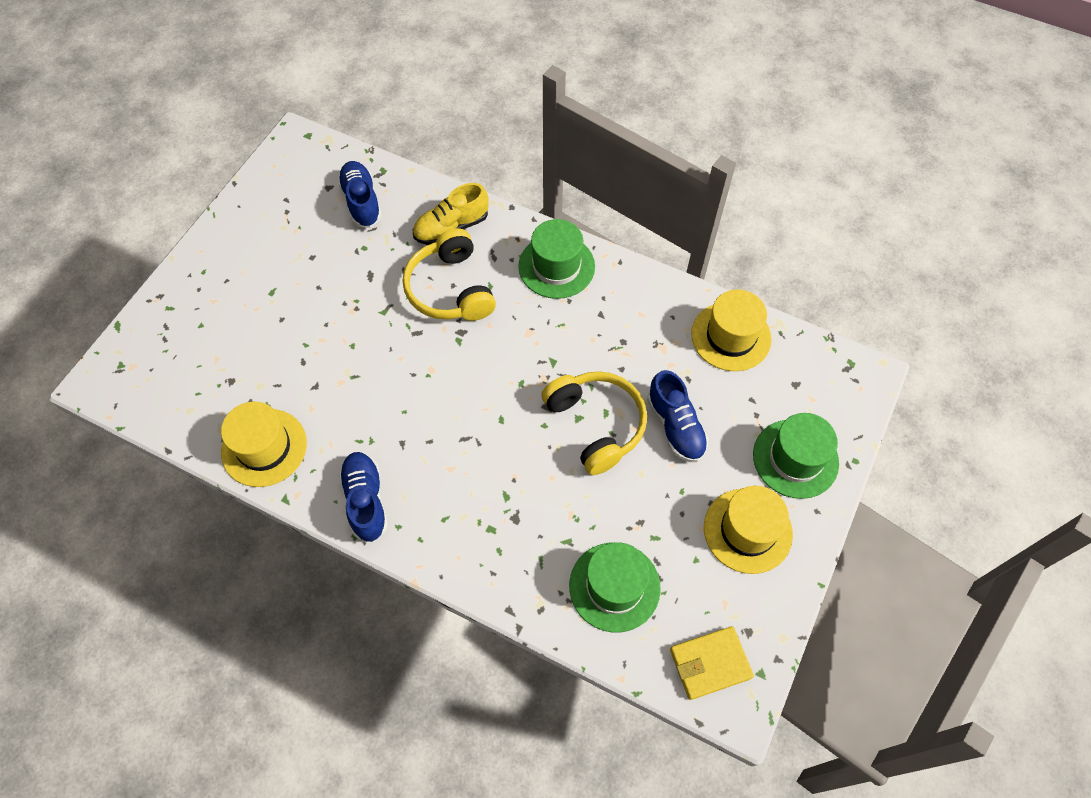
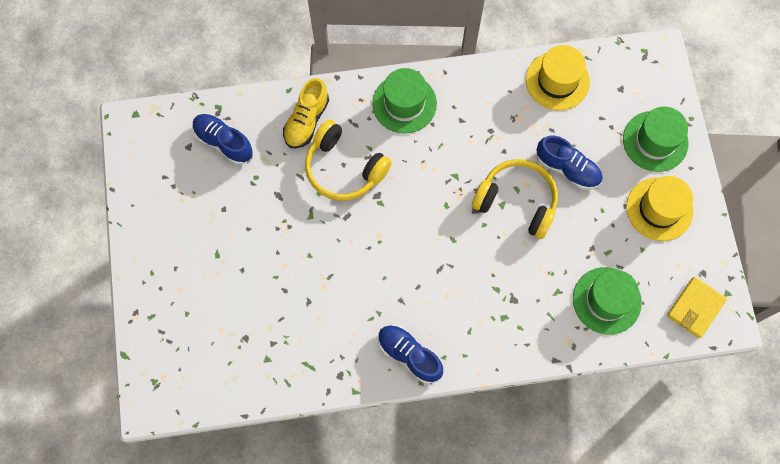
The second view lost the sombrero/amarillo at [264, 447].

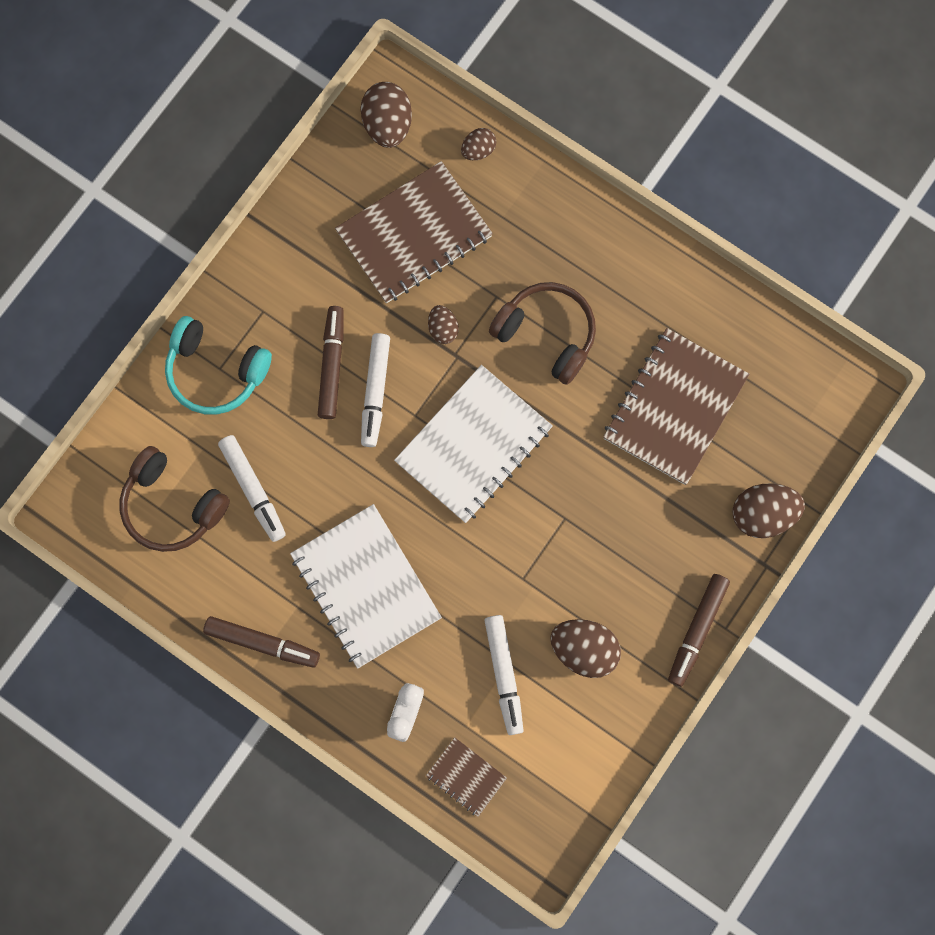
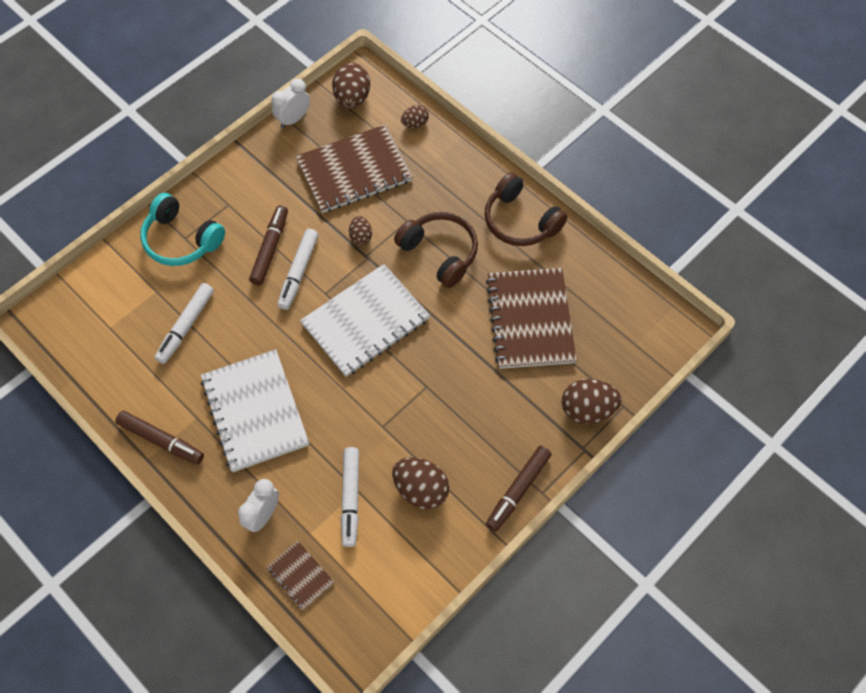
The auriculares/marrón ended up elsewhere, having gone from [172, 505] to [520, 221]. The rotulador/blanco at [253, 489] ended up facing another way, 45 degrees clockwise from before. The cuaderno/marrón at [675, 407] ended up facing another way, 45 degrees counterclockwise from before. The second view gained the despertador/blanco at [293, 119].

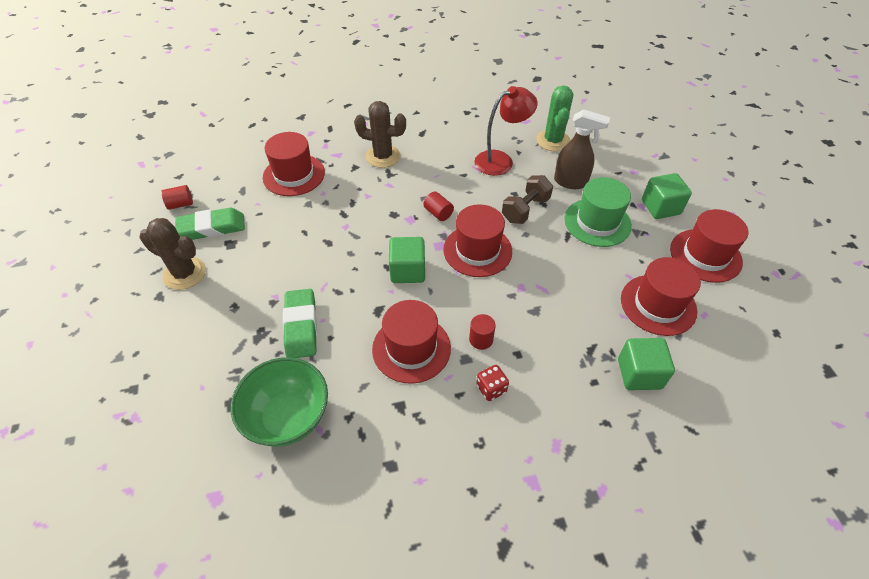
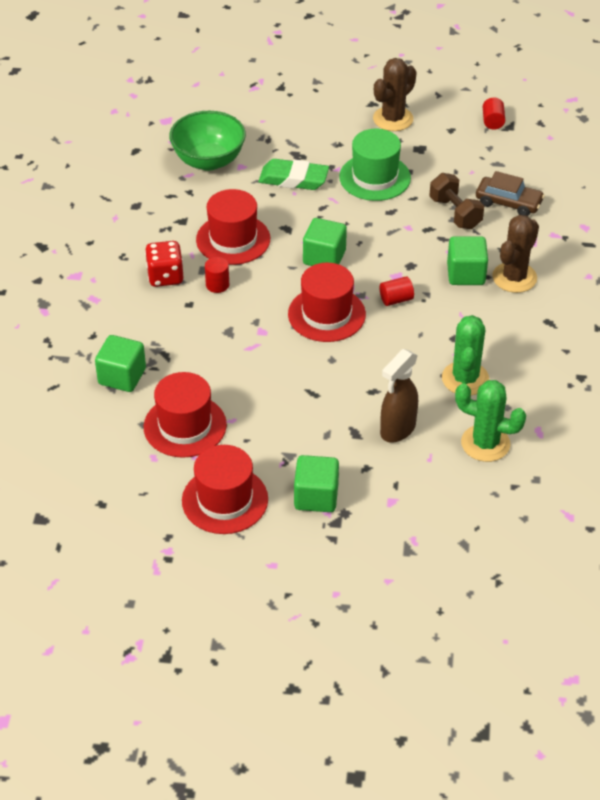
The second view lost the goma de borrar/verde at [212, 228]. Where the sombrero/rojo stood at [294, 175], the coche/marrón came to stand at [508, 203]. Where the lámpara/rojo stood at [501, 160], the cactus/verde came to stand at [465, 379]. The size of the dado/rojo at [491, 389] changed by a factor of 1.51. The mancuerna/marrón ended up elsewhere, having gone from [525, 209] to [455, 213]. The sombrero/verde ended up elsewhere, having gone from [597, 222] to [375, 177]. The second view gained the cubo/verde at [466, 274].

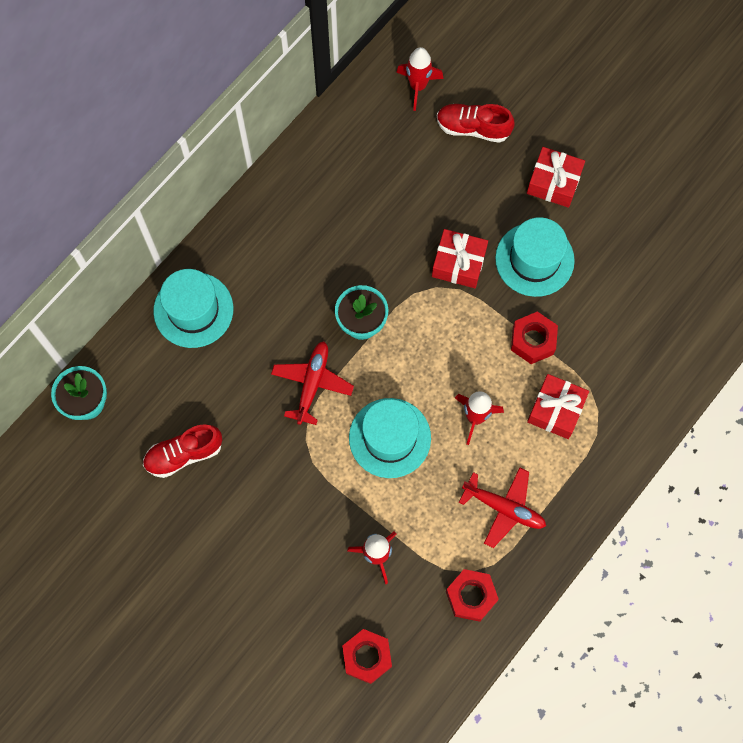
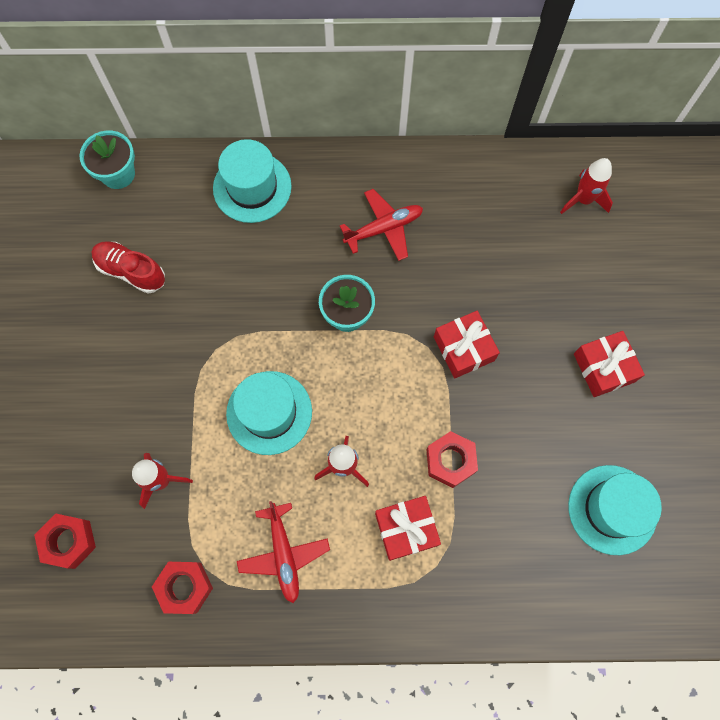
The avión/rojo ended up elsewhere, having gone from [312, 383] to [384, 228]. The second view lost the zapato/rojo at [473, 128]. The sombrero/turquesa ended up elsewhere, having gone from [534, 259] to [612, 509].

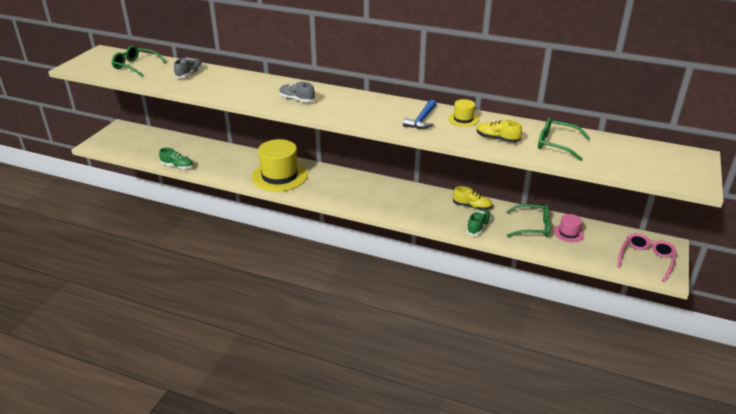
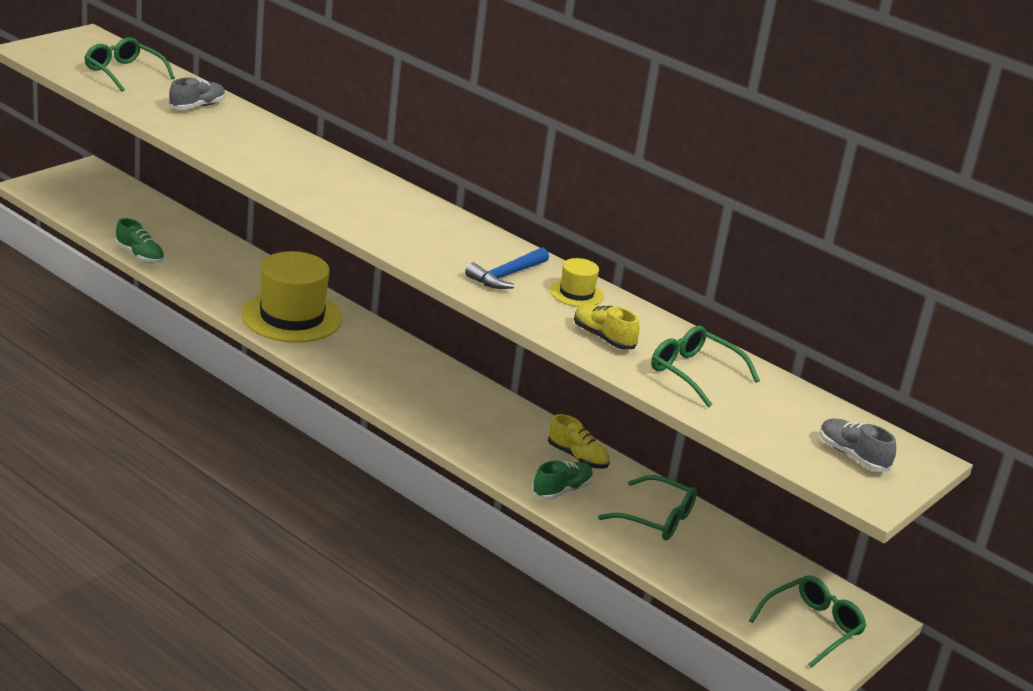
The zapato/gris ended up elsewhere, having gone from [297, 99] to [852, 456]. The second view lost the sombrero/rosa at [568, 233]. What was the gafas/rosa at [646, 259] turned into the gafas/verde at [812, 627].

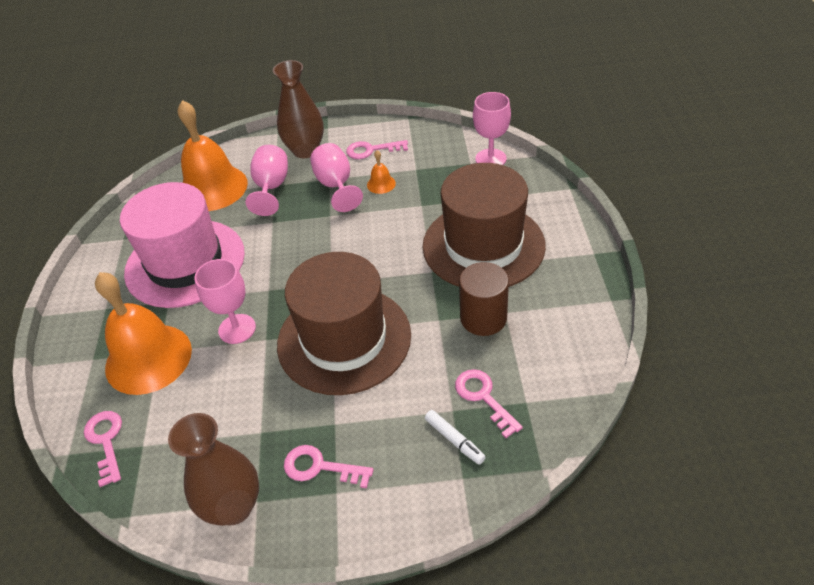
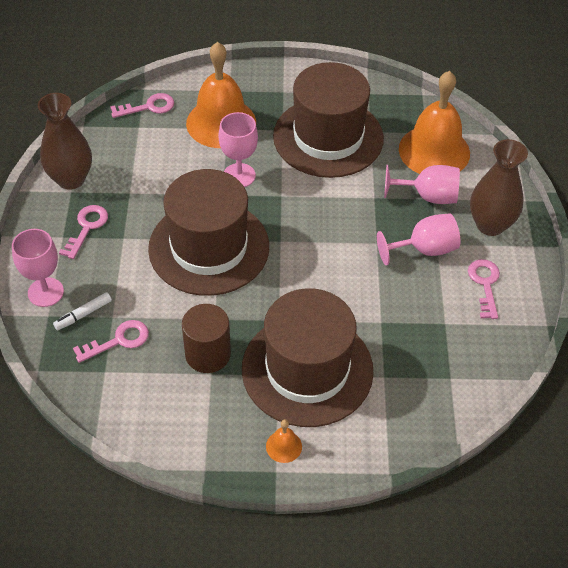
What was the sombrero/rosa at [185, 263] turned into the sombrero/marrón at [328, 137]. The campana/naranja ended up elsewhere, having gone from [381, 184] to [284, 446]. The copa/rosa ended up elsewhere, having gone from [490, 159] to [45, 292].

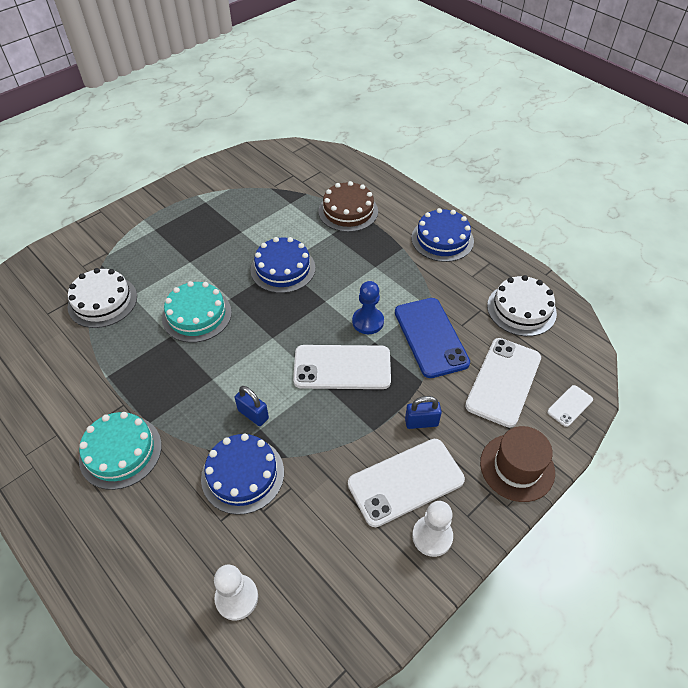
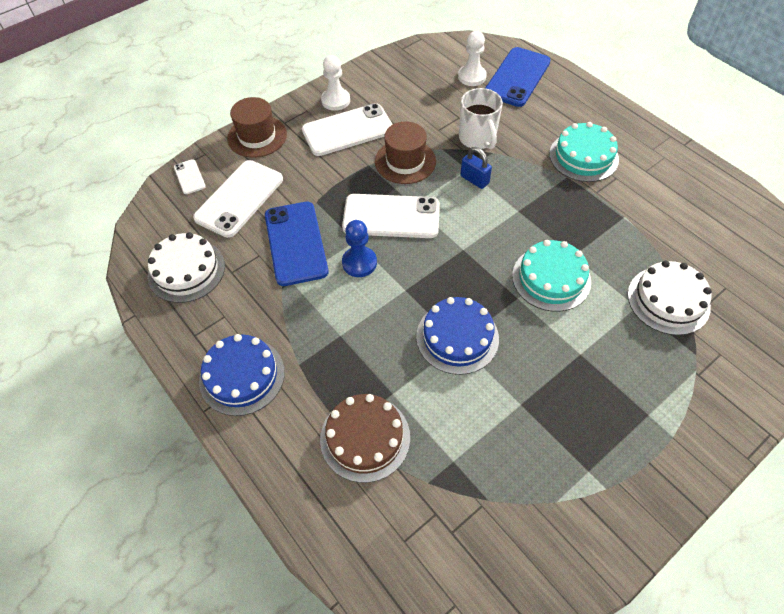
Where the tarta/azul stood at [242, 474], the taza/blanco came to stand at [477, 138]. The second view lost the candado/azul at [421, 422]. The móvil/blanco at [570, 406] ended up facing another way, 75 degrees counterclockwise from before. The second view gained the sombrero/marrón at [405, 161]. The second view gained the móvil/azul at [517, 77].

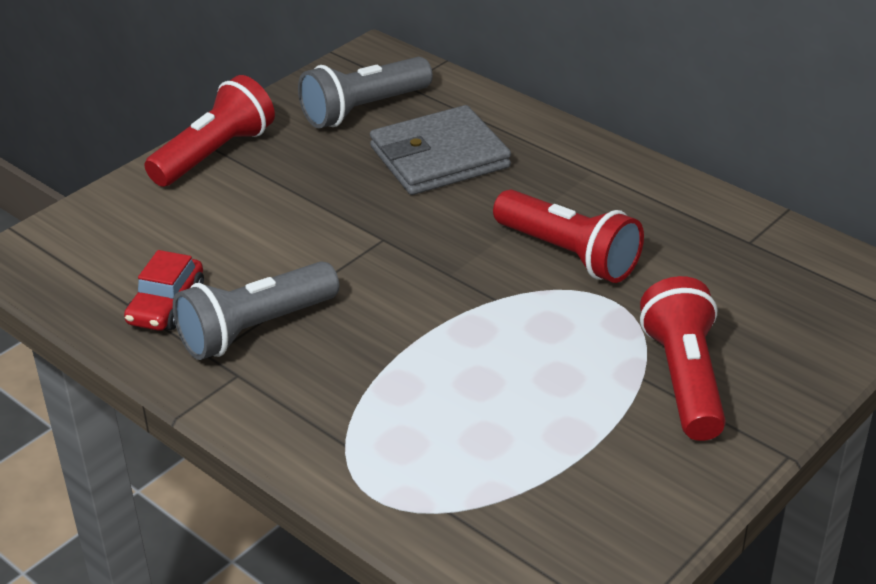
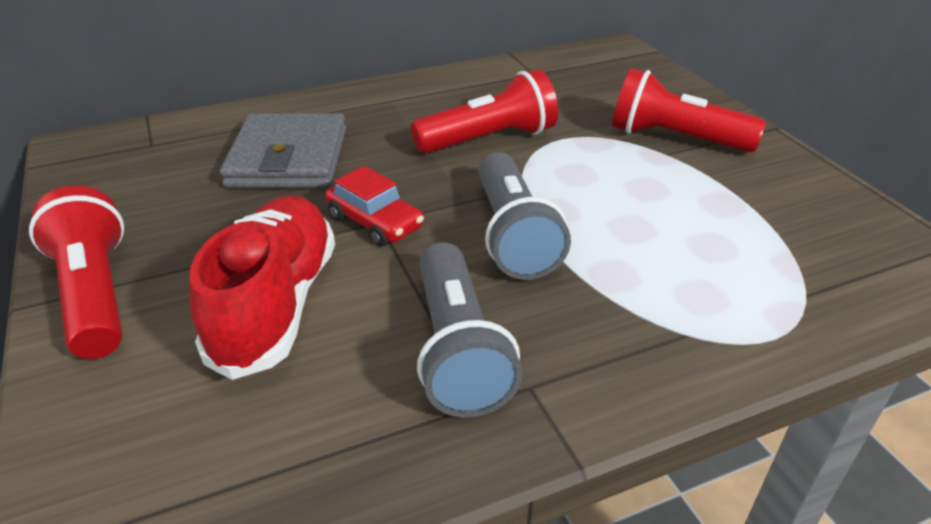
The coche/rojo ended up elsewhere, having gone from [166, 305] to [375, 222]. The lámpara de mano/gris ended up elsewhere, having gone from [363, 109] to [513, 235]. The second view gained the zapato/rojo at [276, 304].

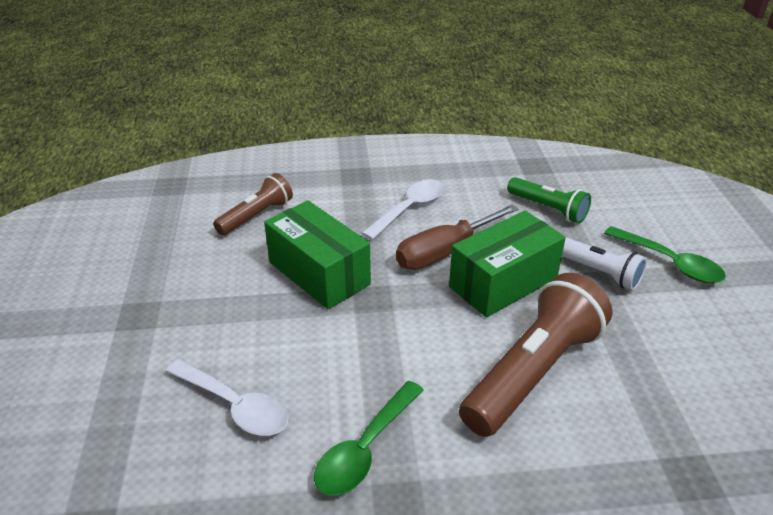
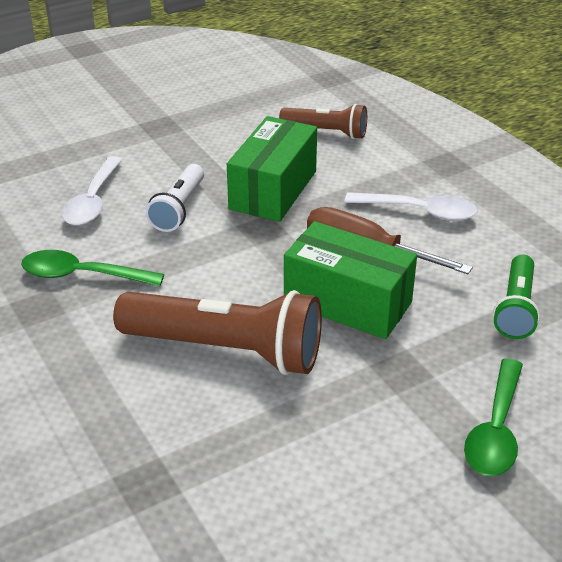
The lámpara de mano/blanco ended up elsewhere, having gone from [597, 271] to [179, 209].

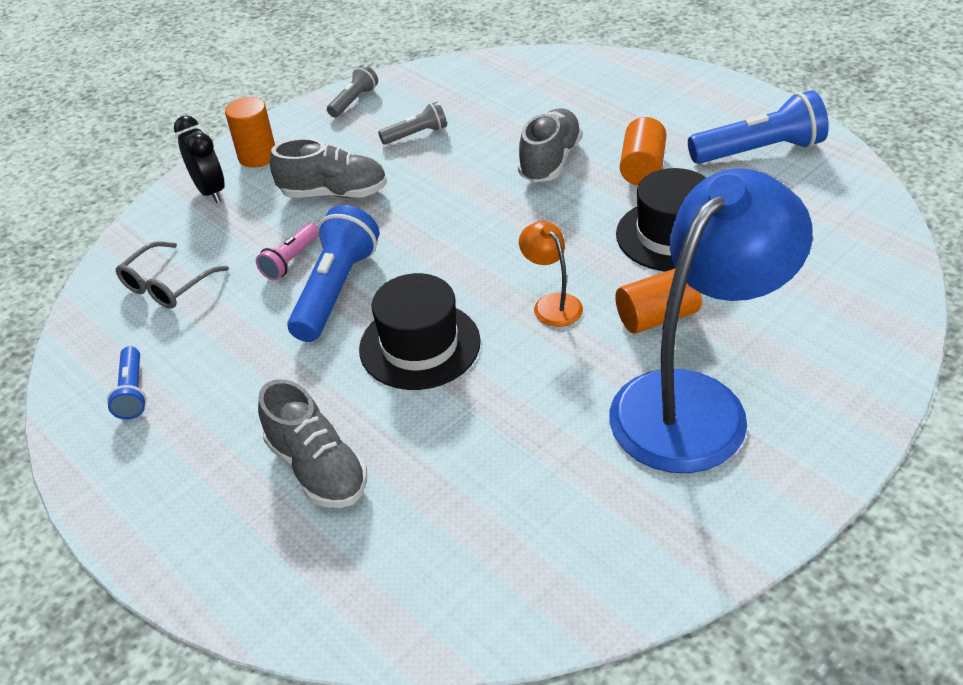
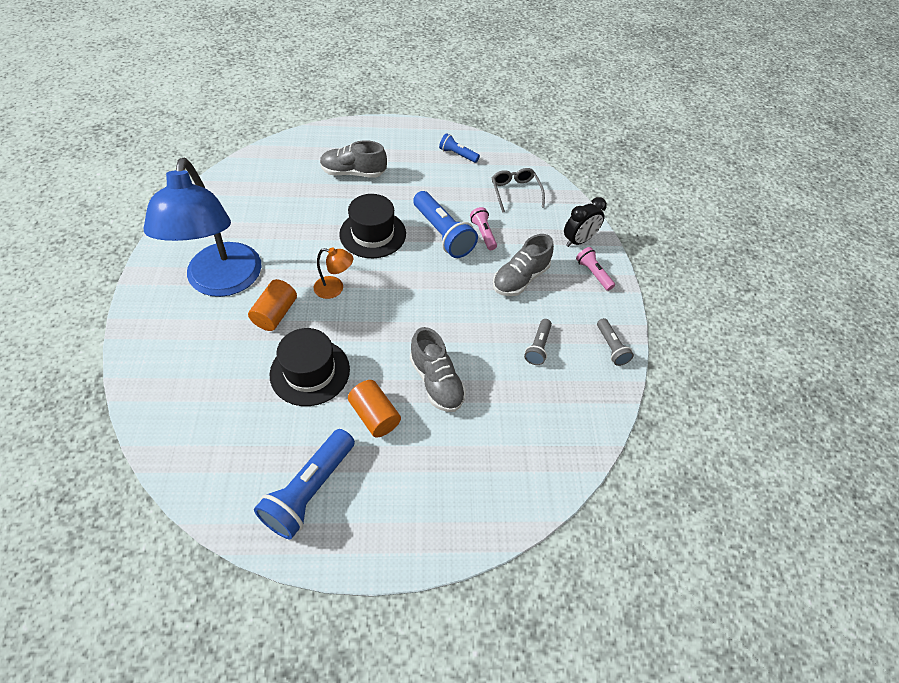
The despertador/negro at [210, 191] ended up facing another way, 45 degrees counterclockwise from before. Where the cilindro/naranja stood at [257, 156], the lámpara de mano/rosa came to stand at [593, 273].

